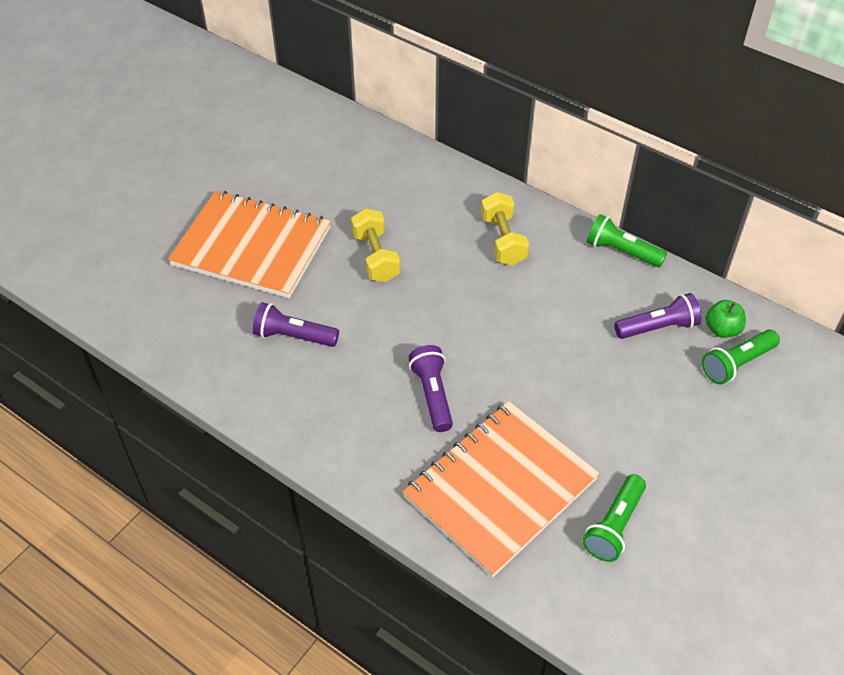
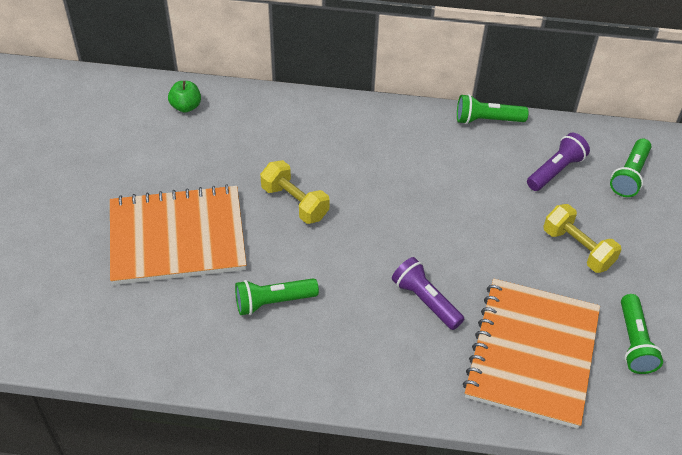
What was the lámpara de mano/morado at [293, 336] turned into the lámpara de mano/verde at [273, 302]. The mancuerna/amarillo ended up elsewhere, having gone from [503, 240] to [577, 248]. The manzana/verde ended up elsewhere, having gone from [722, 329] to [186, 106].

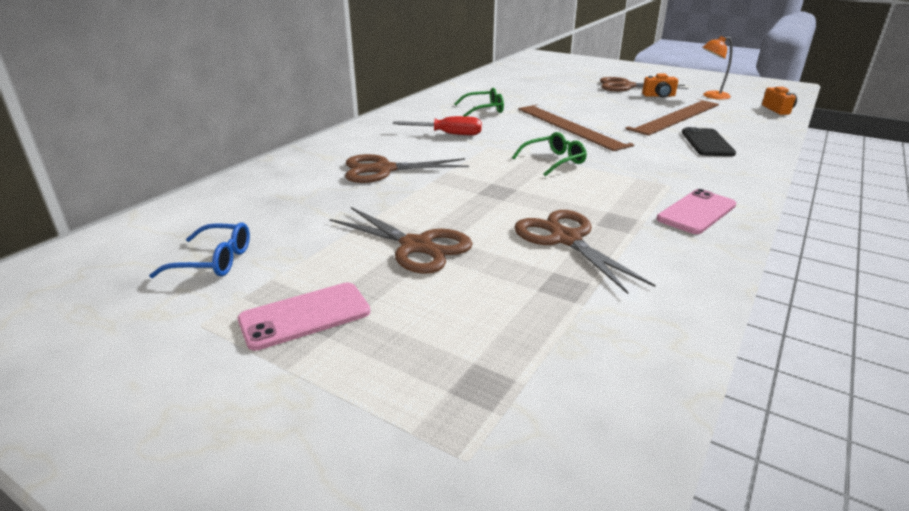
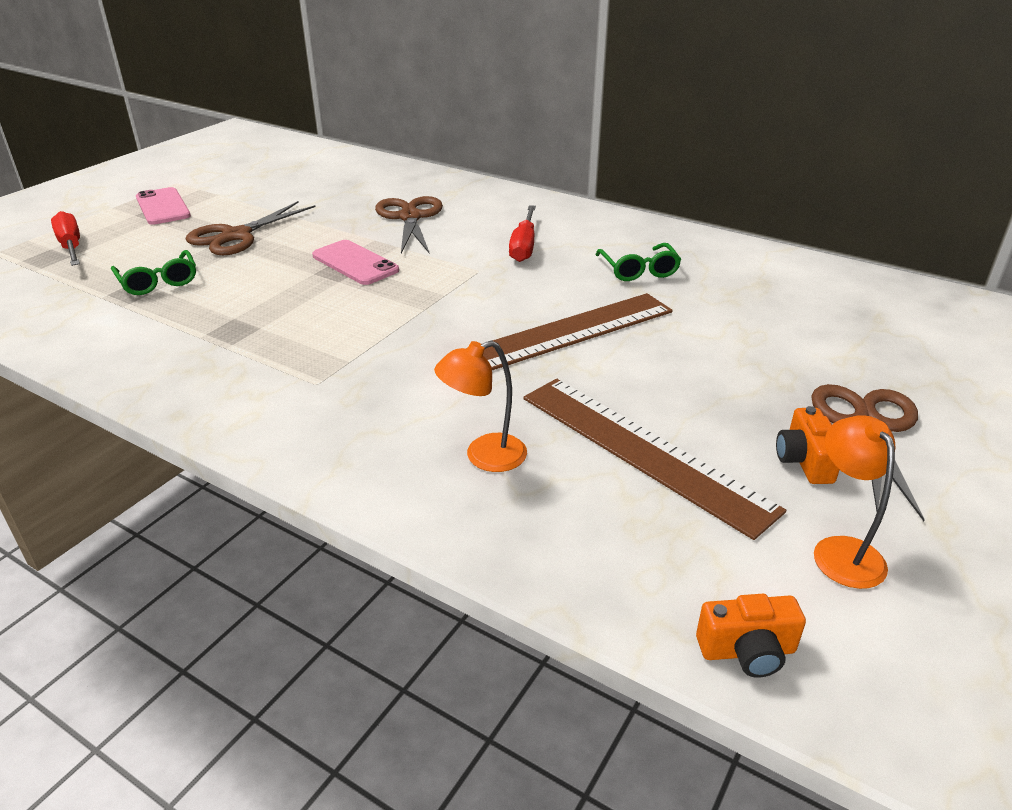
The second view lost the gafas/azul at [214, 261]. The gafas/verde ended up elsewhere, having gone from [554, 161] to [158, 281]. The second view lost the tijeras/marrón at [566, 239]. The móvil/rosa ended up elsewhere, having gone from [696, 212] to [355, 263]. Where the móvil/negro stood at [707, 143], the lámpara/naranja came to stand at [484, 456]. The second view gained the destornillador/rojo at [71, 246].

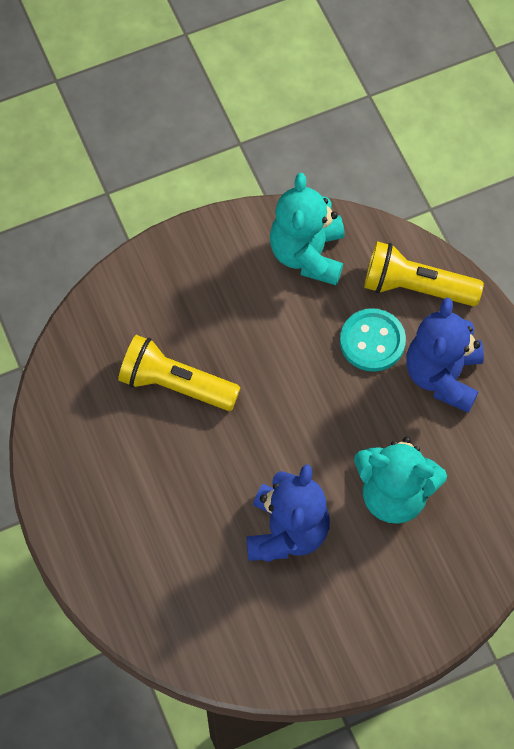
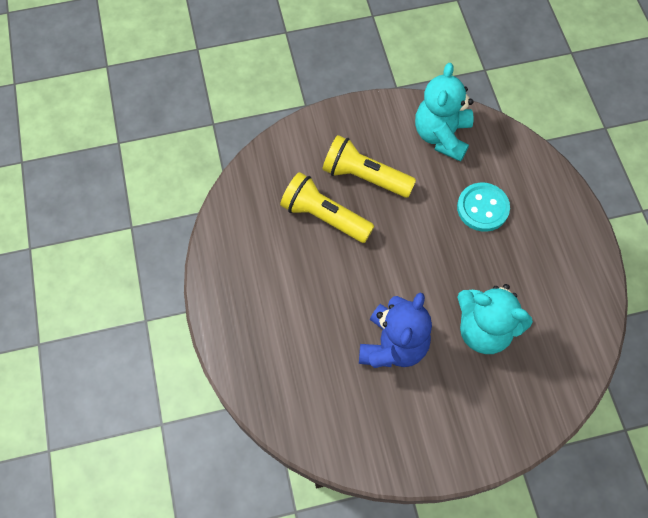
The lámpara de mano/amarillo ended up elsewhere, having gone from [416, 287] to [365, 177]. The second view lost the osito/azul at [443, 375].

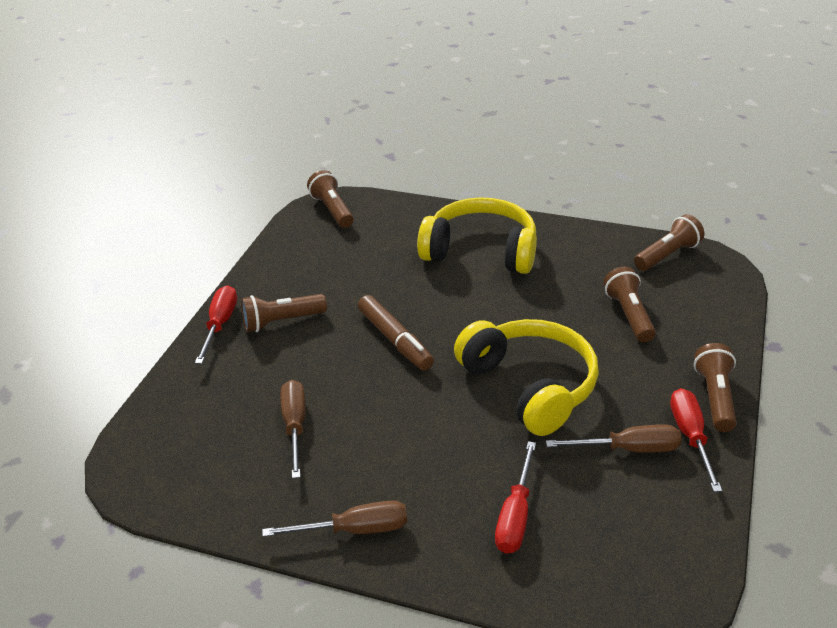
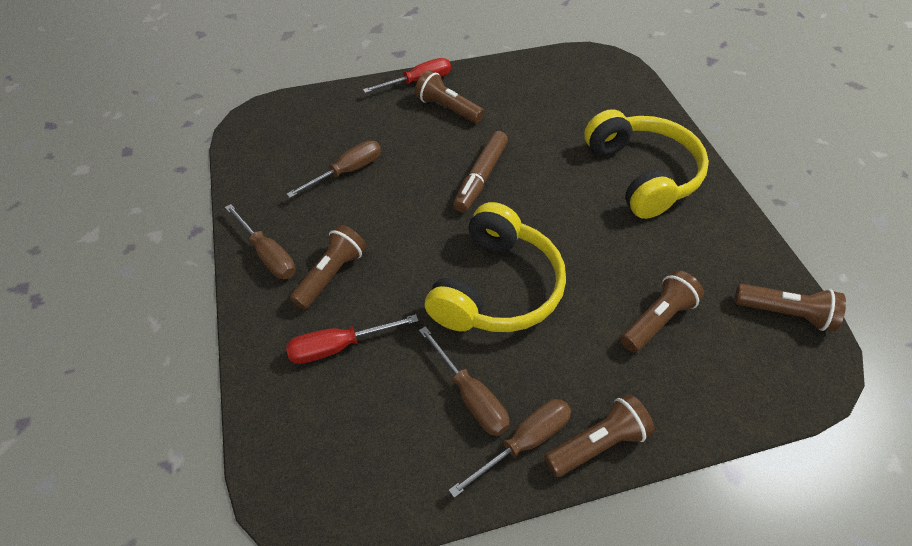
The lámpara de mano/marrón ended up elsewhere, having gone from [332, 210] to [331, 275]. What was the destornillador/rojo at [690, 437] turned into the destornillador/marrón at [524, 442].

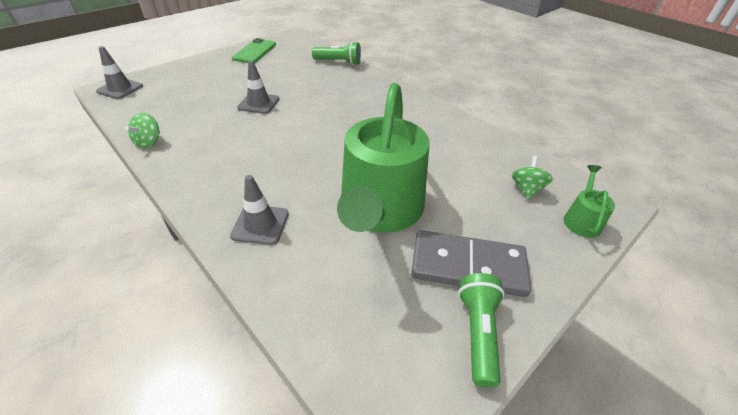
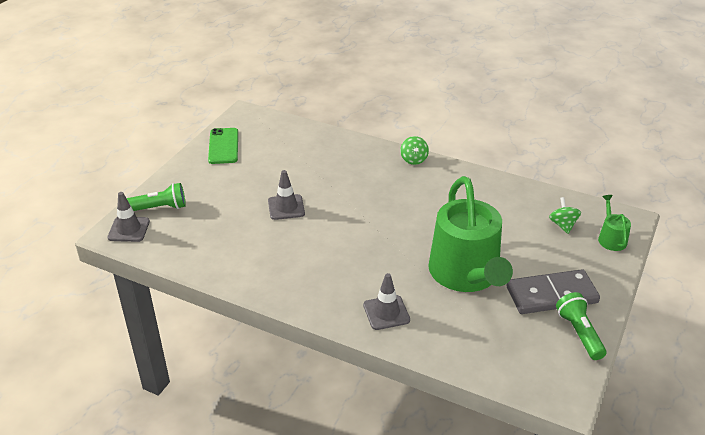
The peonza/verde ended up elsewhere, having gone from [149, 142] to [414, 159]. The lámpara de mano/verde ended up elsewhere, having gone from [338, 62] to [159, 208].

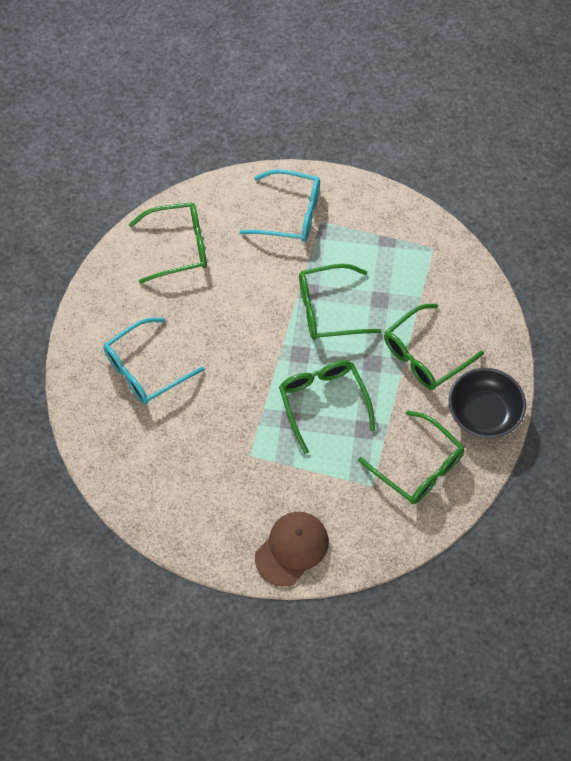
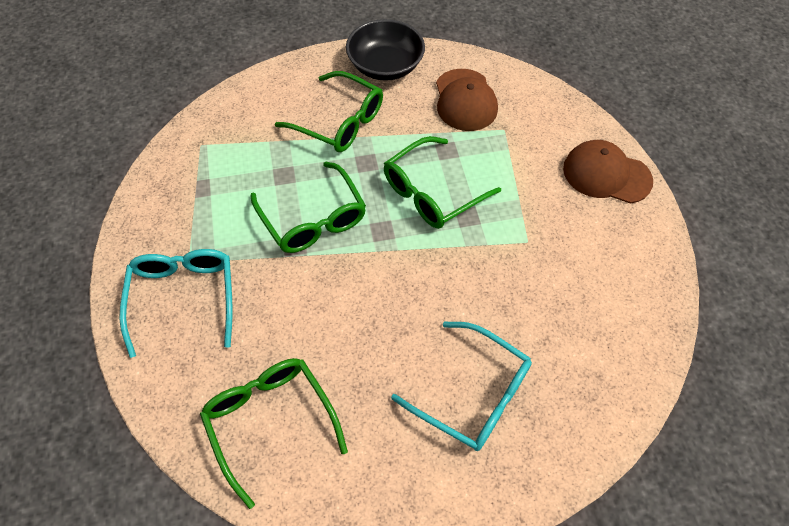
Where the gafas/verde stood at [418, 466], the gorra/marrón came to stand at [465, 100].

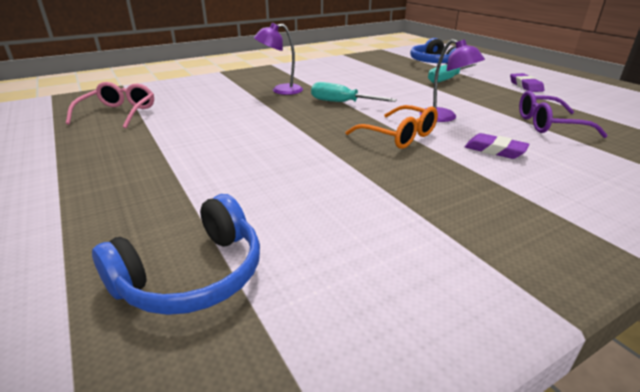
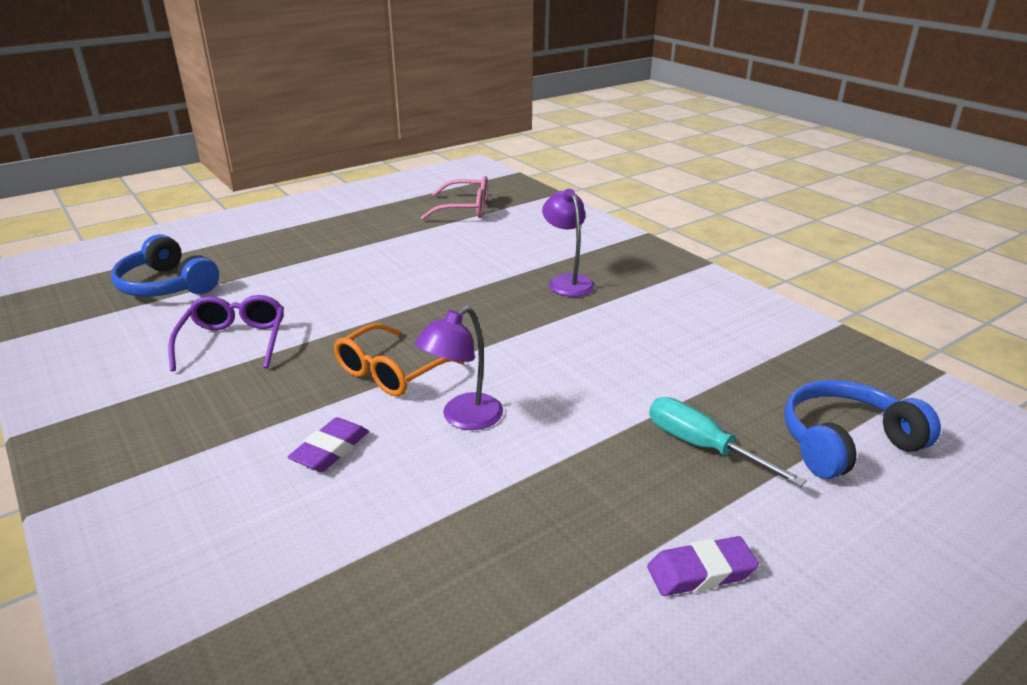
The second view lost the destornillador/turquesa at [342, 103]. The gafas/morado ended up elsewhere, having gone from [548, 124] to [234, 341].

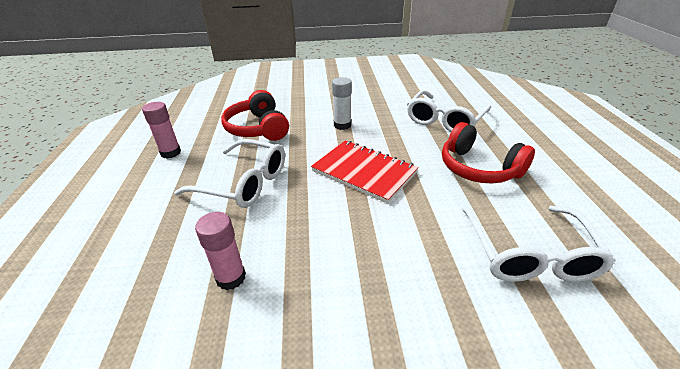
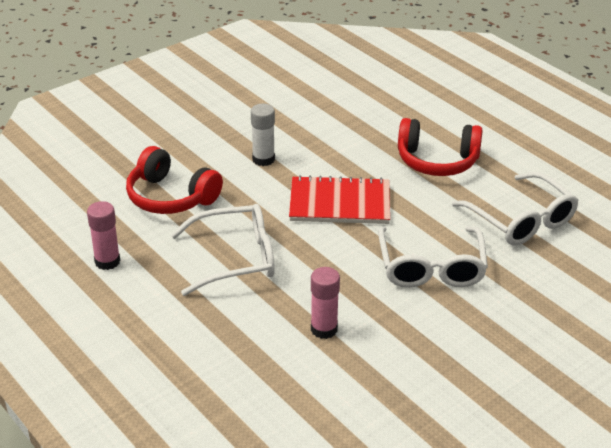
The gafas/blanco ended up elsewhere, having gone from [445, 120] to [431, 267].

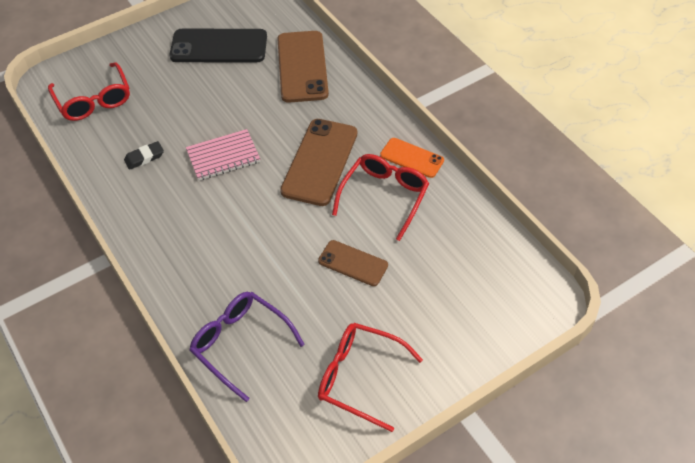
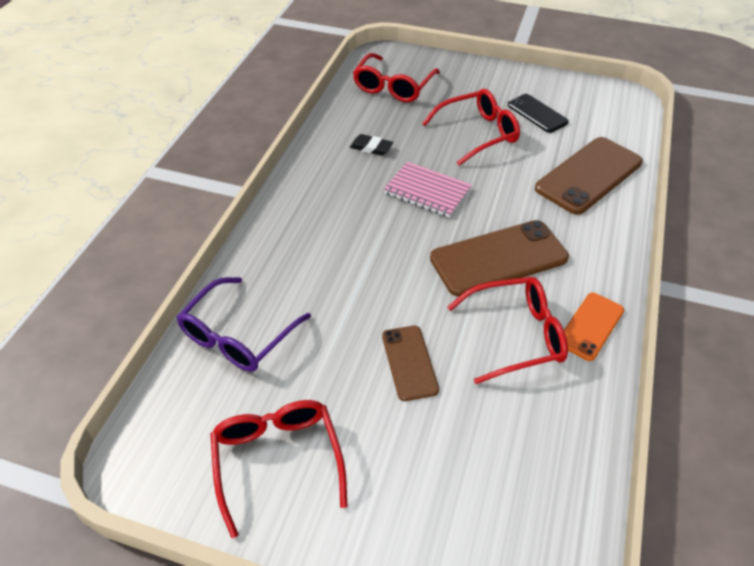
The size of the móvil/negro at [219, 47] changed by a factor of 0.57. The gafas/morado at [240, 344] ended up facing another way, 150 degrees counterclockwise from before. The móvil/naranja at [412, 158] ended up facing another way, 45 degrees clockwise from before. The second view gained the gafas/rojo at [477, 133].

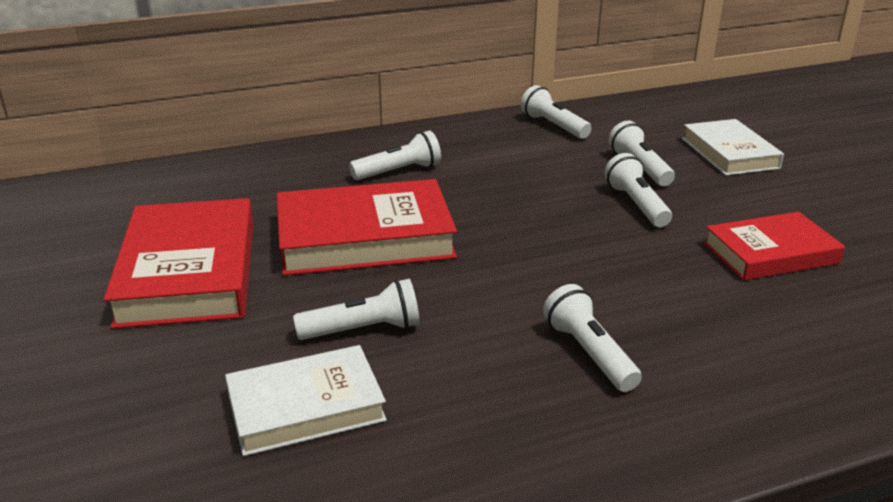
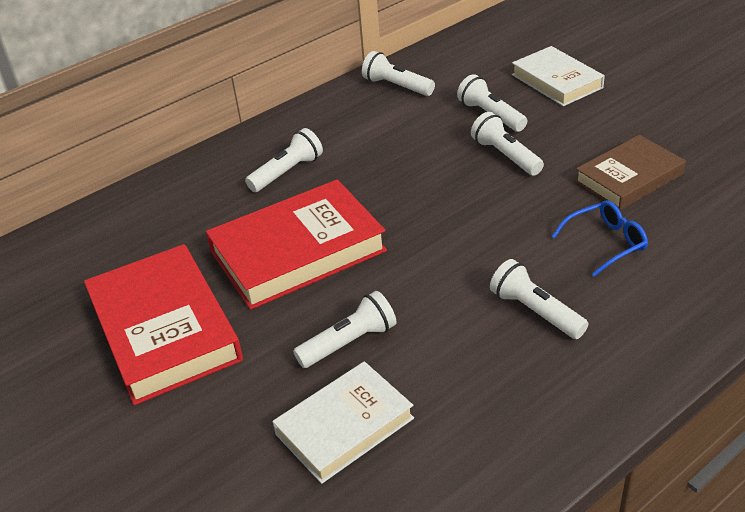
What was the libro/rojo at [770, 253] turned into the libro/marrón at [629, 178]. The second view gained the gafas/azul at [606, 243].

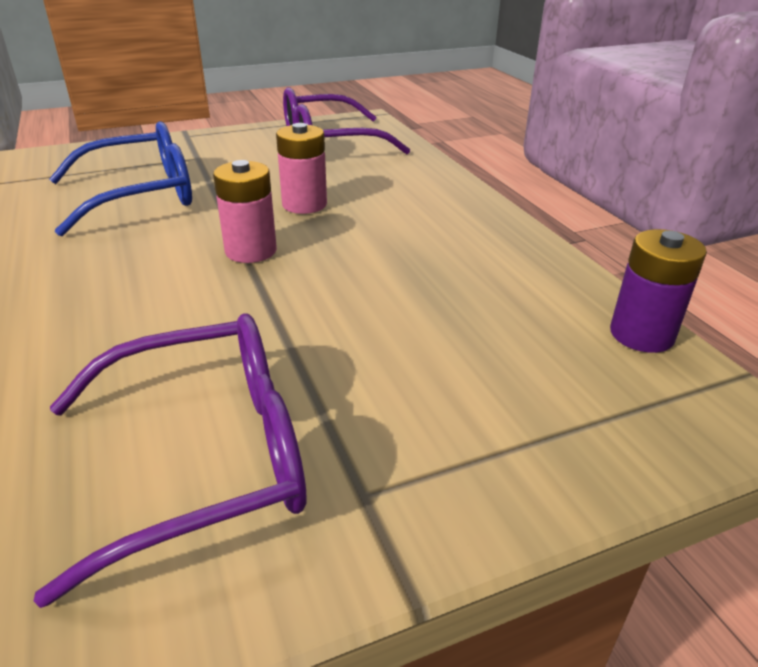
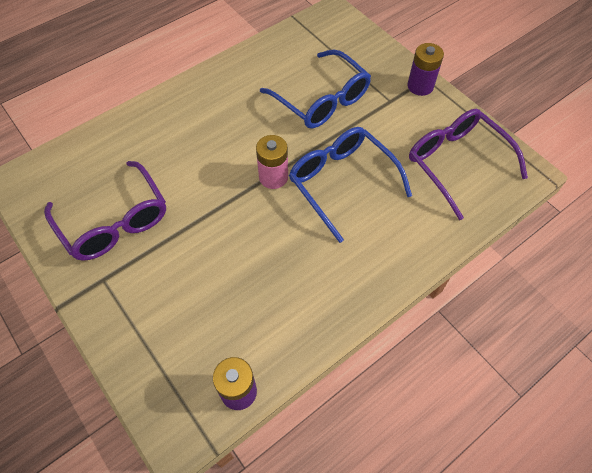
Where the pila/rosa stood at [304, 204], the gafas/azul came to stand at [342, 182]. The second view gained the pila/morado at [420, 86].

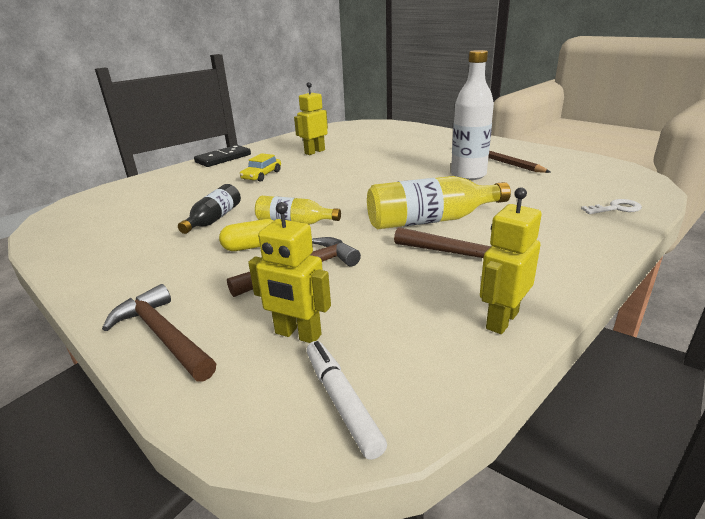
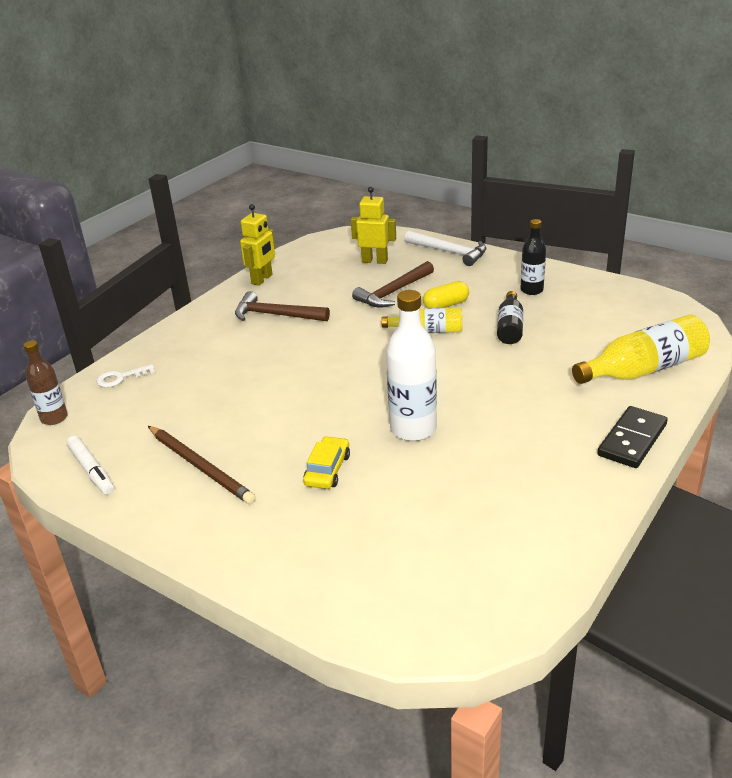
What was the martillo/marrón at [163, 335] turned into the martillo/blanco at [450, 252]. The coche/amarillo ended up elsewhere, having gone from [261, 175] to [327, 470]. The second view lost the robot/amarillo at [314, 152]. The rotulador/blanco ended up elsewhere, having gone from [342, 402] to [91, 470]. The botella/amarillo ended up elsewhere, having gone from [430, 220] to [644, 369]. The botella/blanco ended up elsewhere, having gone from [468, 175] to [413, 429]. The second view gained the botella/marrón at [54, 418]. The second view gained the botella/negro at [531, 290].

